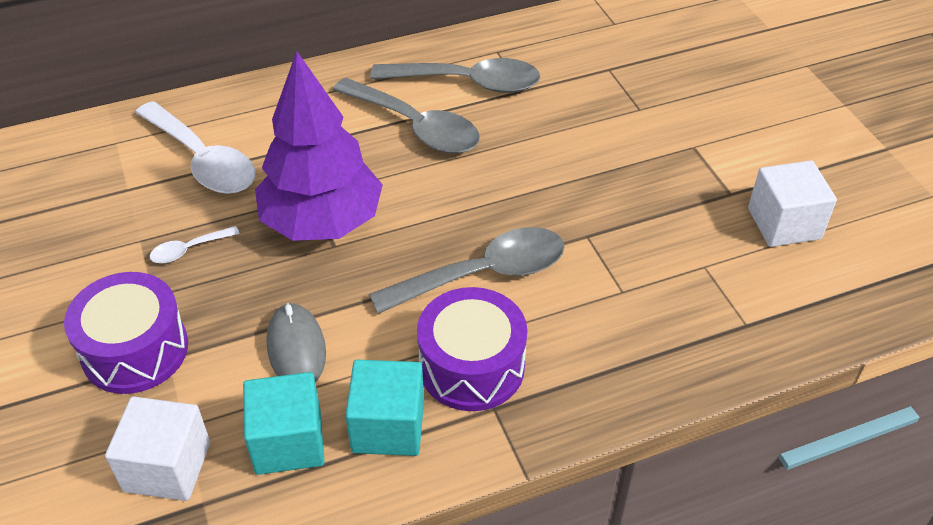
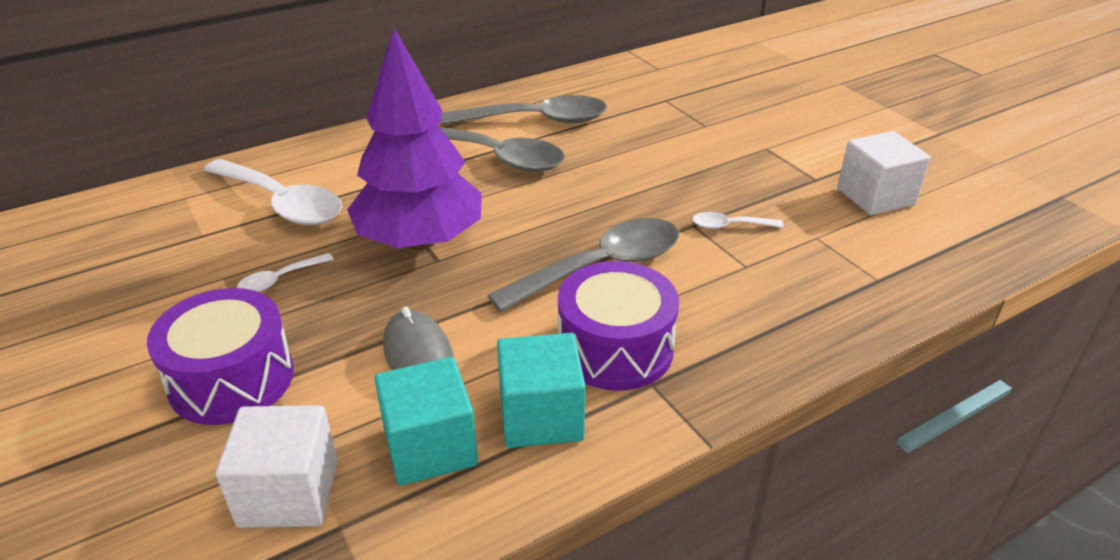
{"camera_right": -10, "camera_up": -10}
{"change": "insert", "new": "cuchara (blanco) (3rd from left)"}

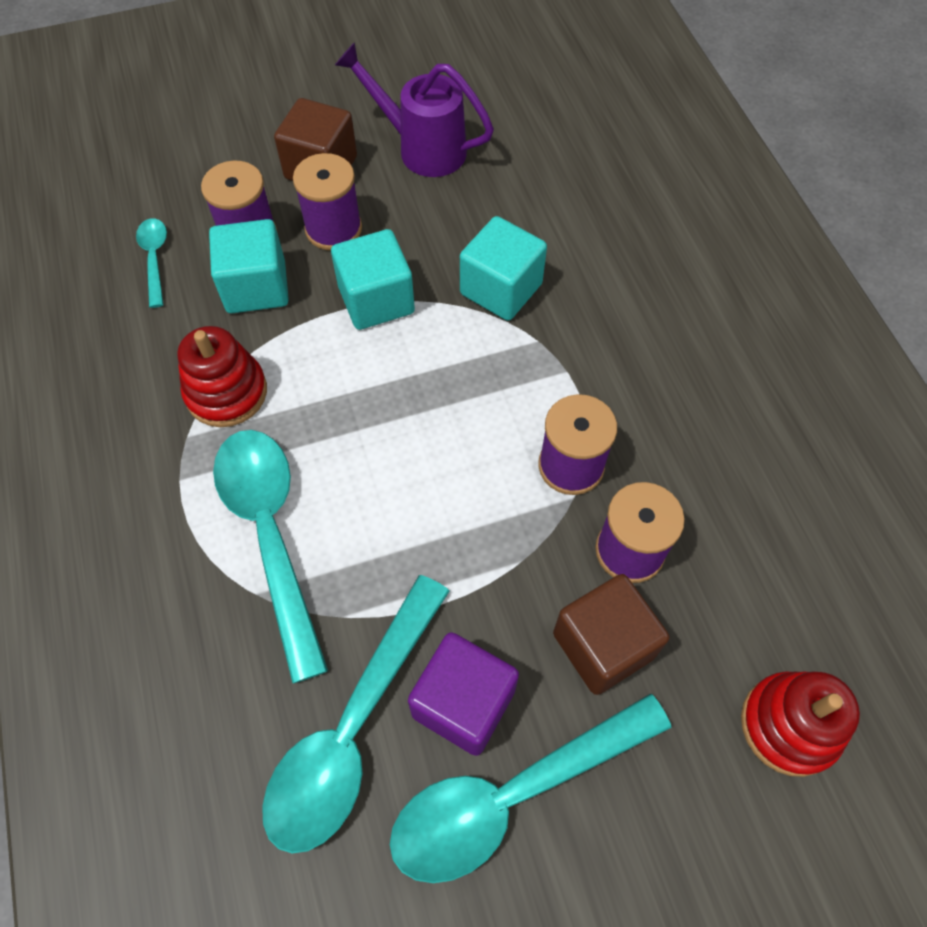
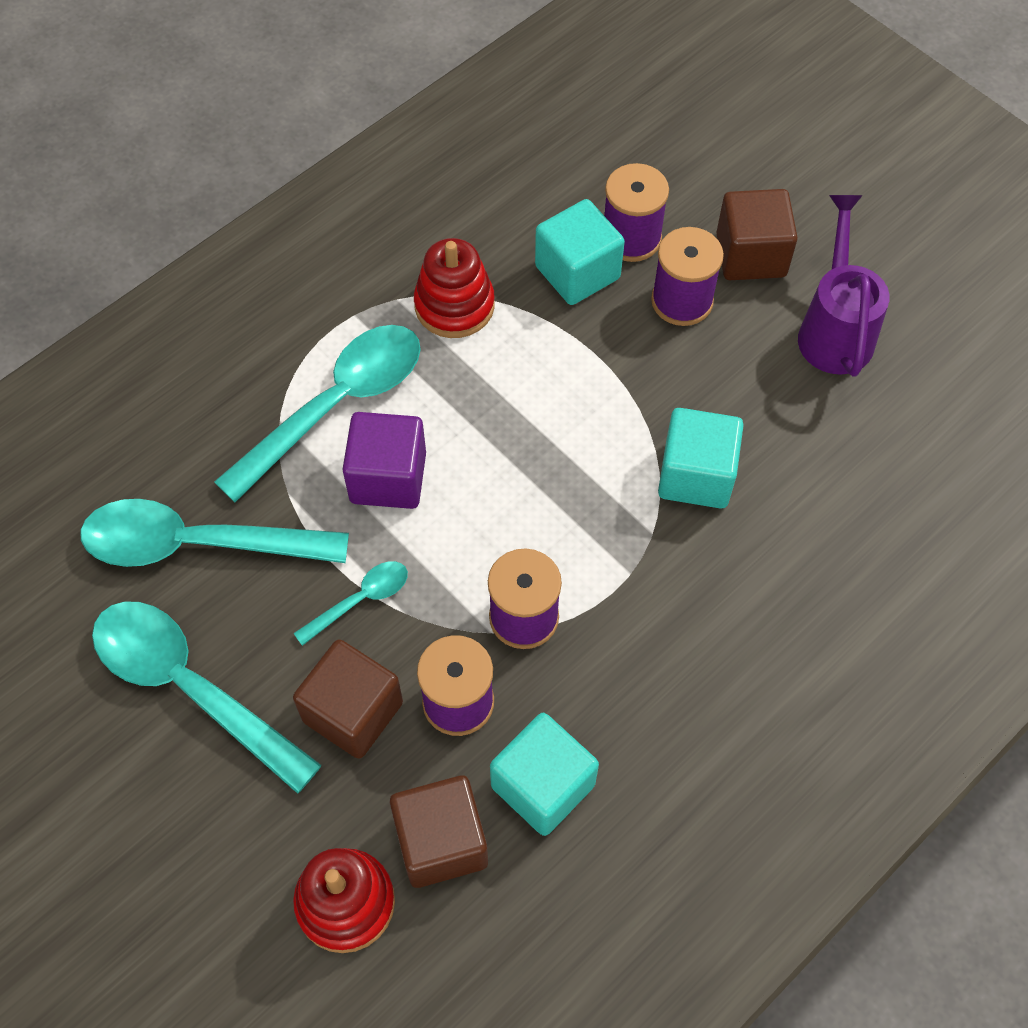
{"camera_right": 65, "camera_up": 0}
{"change": "move", "old": "cuchara (turquesa) (1st from left in the first image)", "new": "cuchara (turquesa) (4th from left)"}
{"change": "move", "old": "cubo (morado)"}
{"change": "insert", "new": "cubo (marrón) (2nd from left)"}
{"change": "move", "old": "cubo (turquesa) (2nd from left in the first image)", "new": "cubo (turquesa) (1st from left)"}

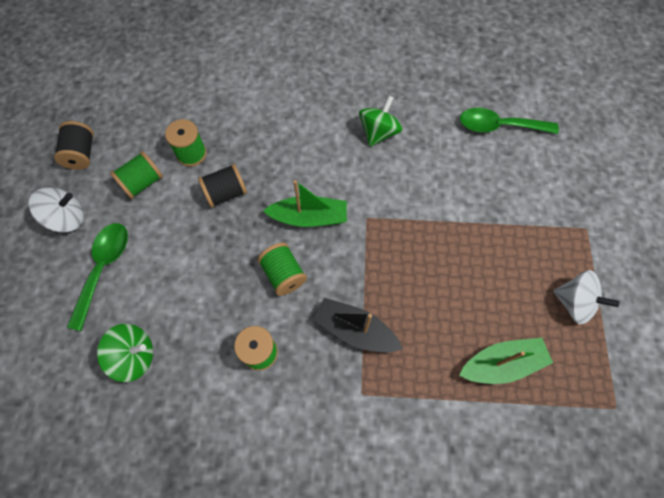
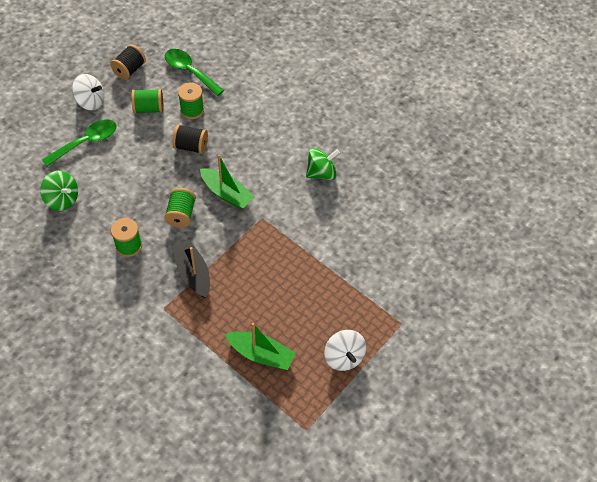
{"camera_right": 35, "camera_up": -10}
{"change": "move", "old": "cuchara (verde) (2nd from left)"}

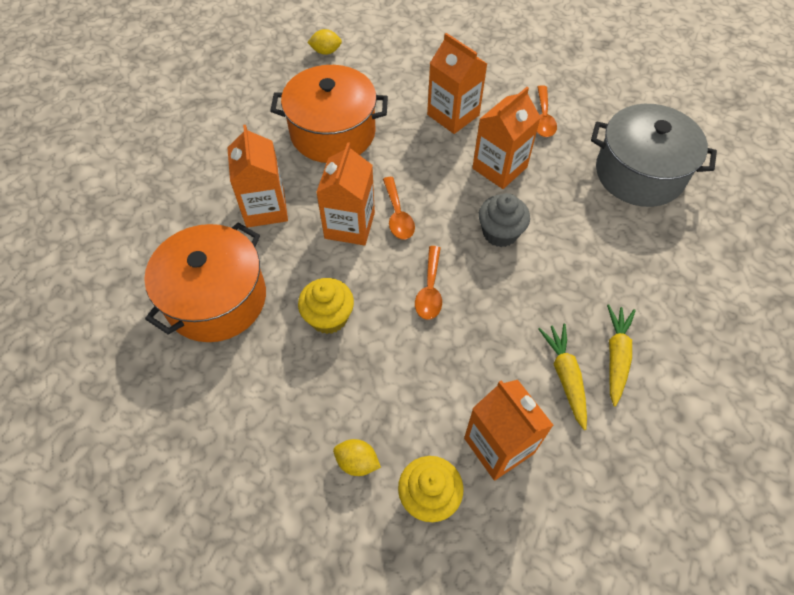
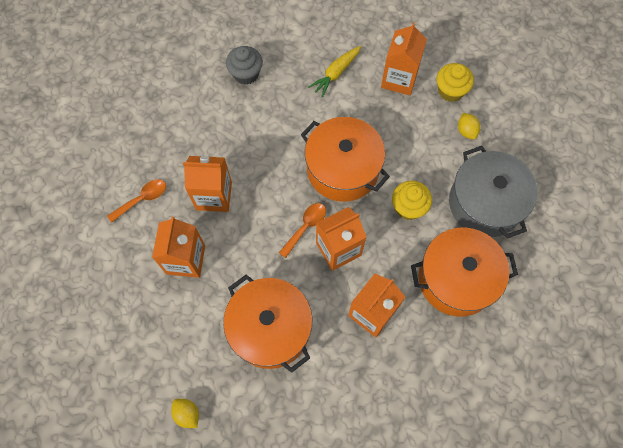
{"camera_right": -130, "camera_up": 10}
{"change": "move", "old": "magdalena (gris)"}
{"change": "replace", "old": "cuchara (naranja) (2nd from left)", "new": "olla (naranja) (2nd from left)"}
{"change": "move", "old": "olla (gris)"}
{"change": "delete", "old": "zanahoria (amarillo) (2nd from left)"}

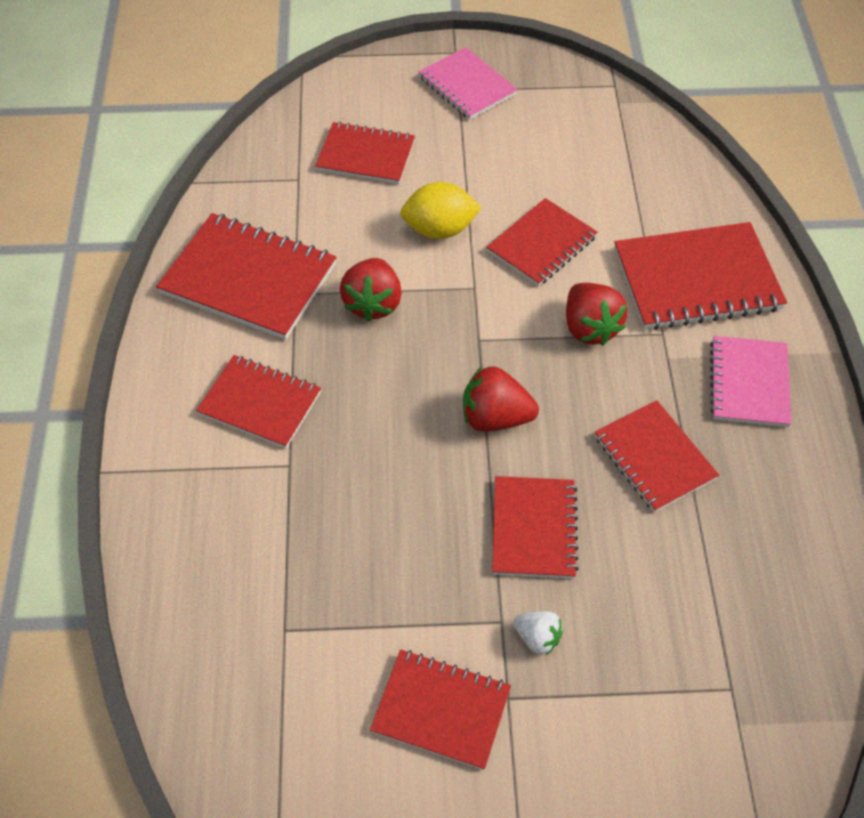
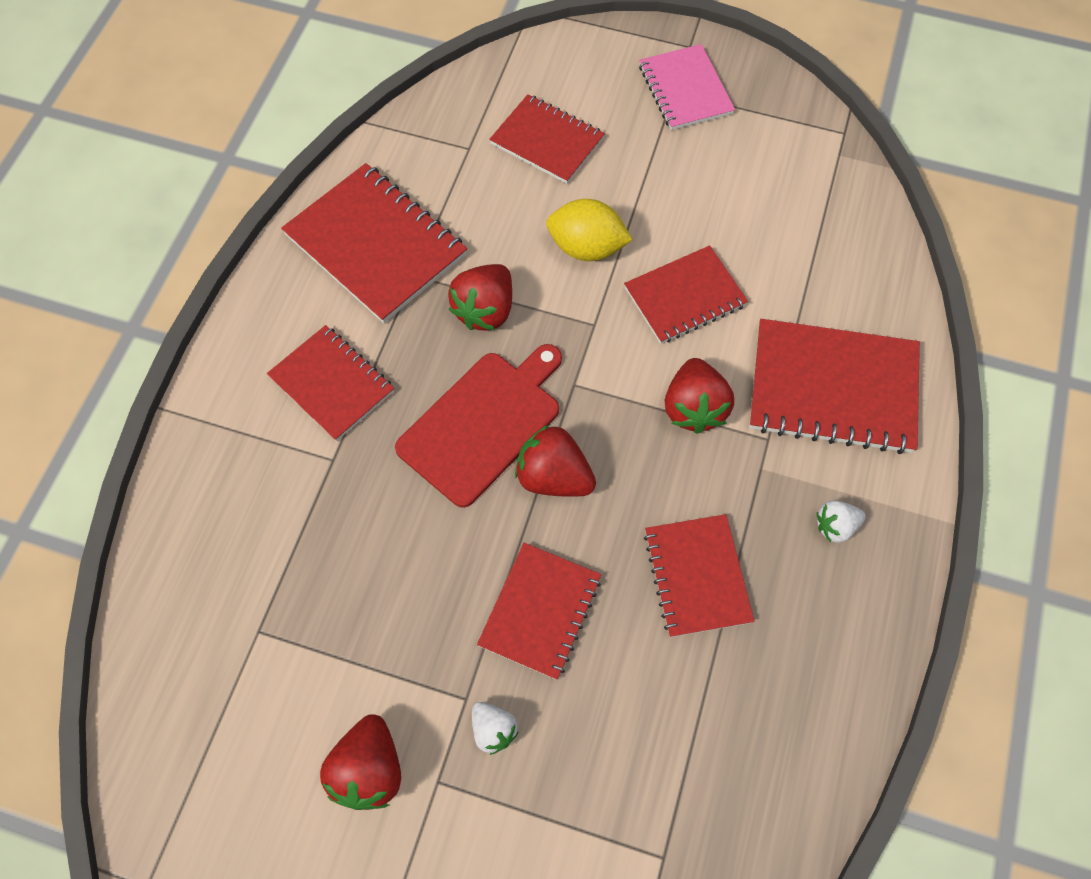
{"camera_right": 20, "camera_up": 10}
{"change": "replace", "old": "cuaderno (rojo) (4th from left)", "new": "fresa (rojo) (1st from left)"}
{"change": "insert", "new": "tabla de cortar (rojo)"}
{"change": "replace", "old": "cuaderno (rosa) (2nd from left)", "new": "fresa (blanco) (2nd from left)"}

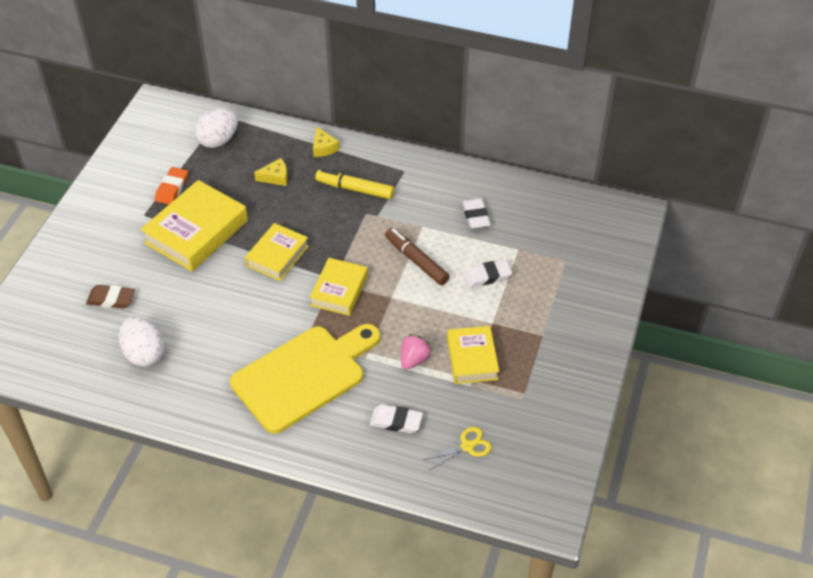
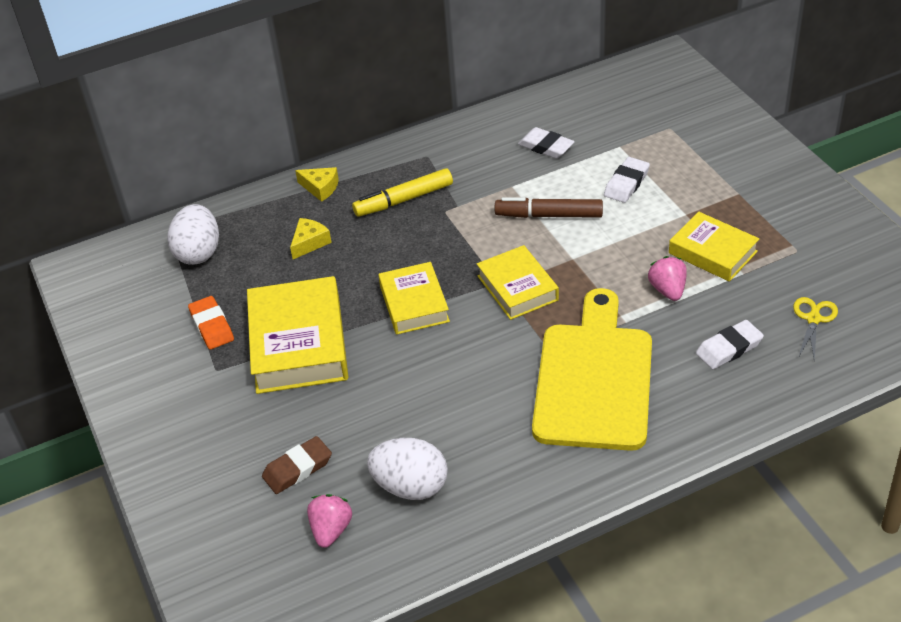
{"camera_right": -40, "camera_up": -5}
{"change": "insert", "new": "fresa (rosa) (1st from left)"}

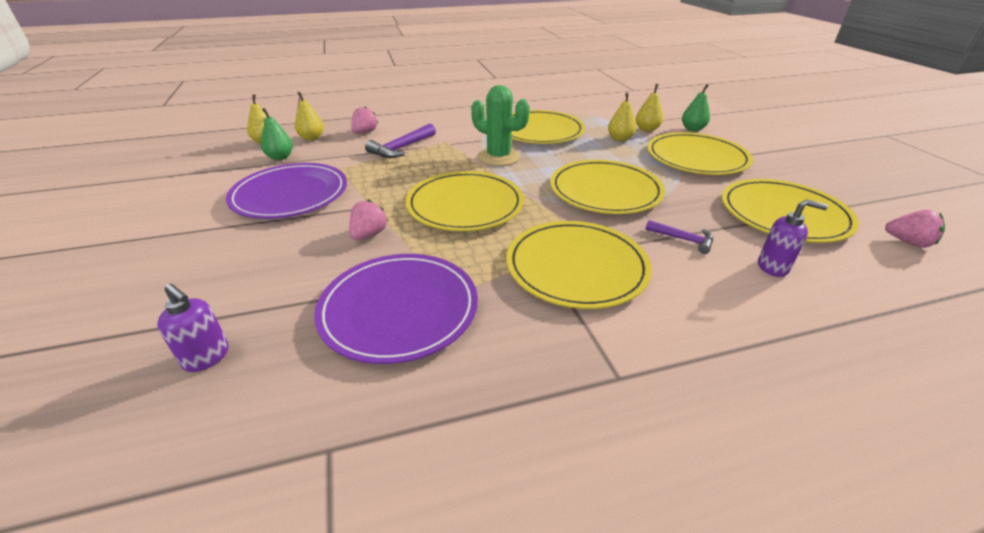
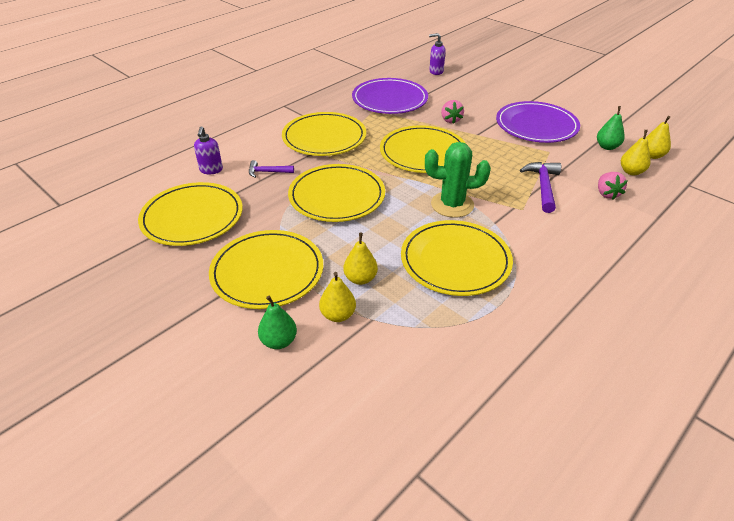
{"camera_right": 150, "camera_up": 5}
{"change": "rotate", "old": "dispensador de jabón (morado) (2nd from left in the first image)", "degrees": -75}
{"change": "delete", "old": "fresa (rosa) (3rd from left)"}

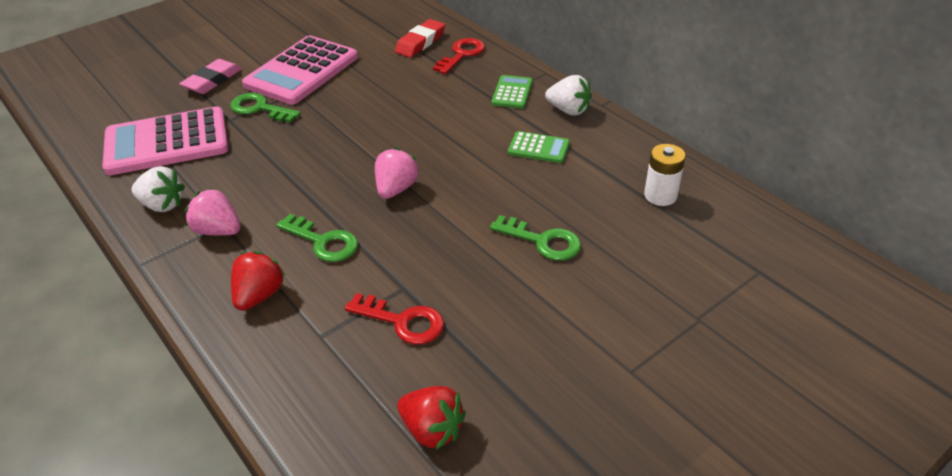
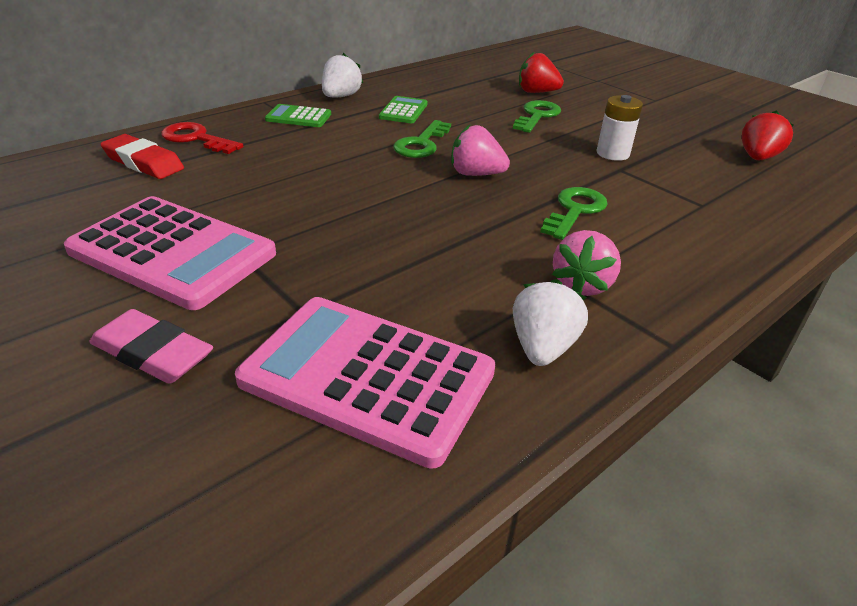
{"camera_right": -95, "camera_up": -5}
{"change": "rotate", "old": "calculadora (rosa) (1st from left in the first image)", "degrees": 135}
{"change": "move", "old": "llave (verde) (1st from left)"}
{"change": "move", "old": "fresa (rojo) (1st from left)"}
{"change": "move", "old": "pila (blanco)"}
{"change": "delete", "old": "llave (rojo) (1st from left)"}

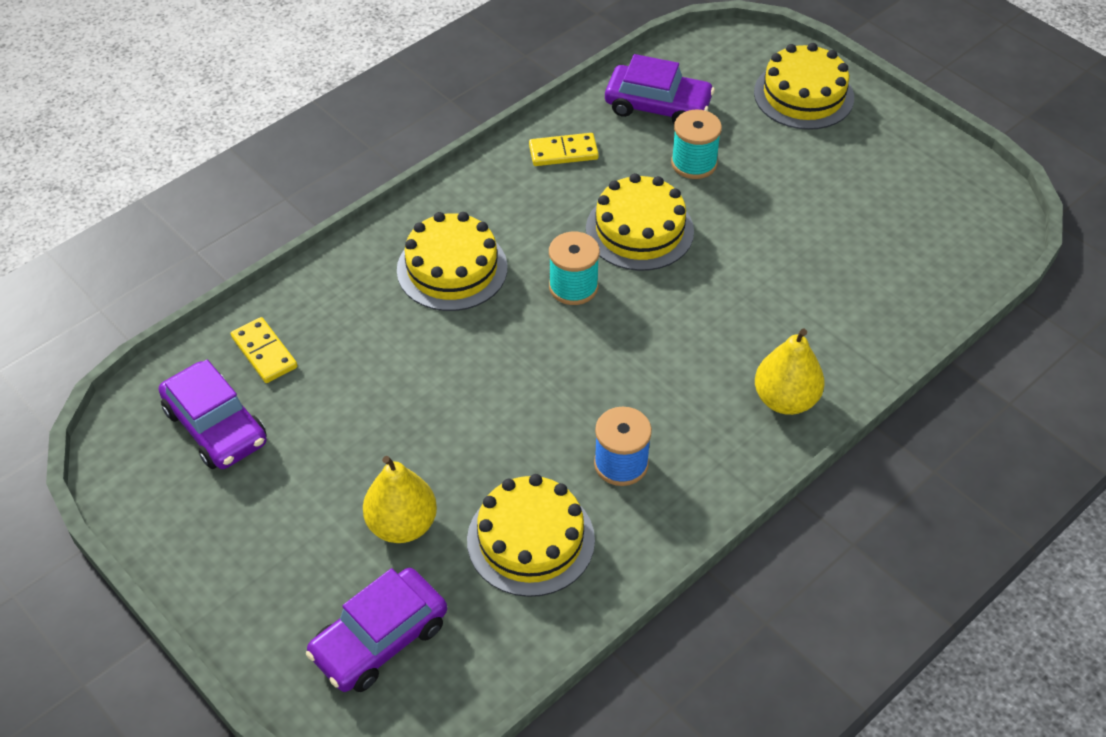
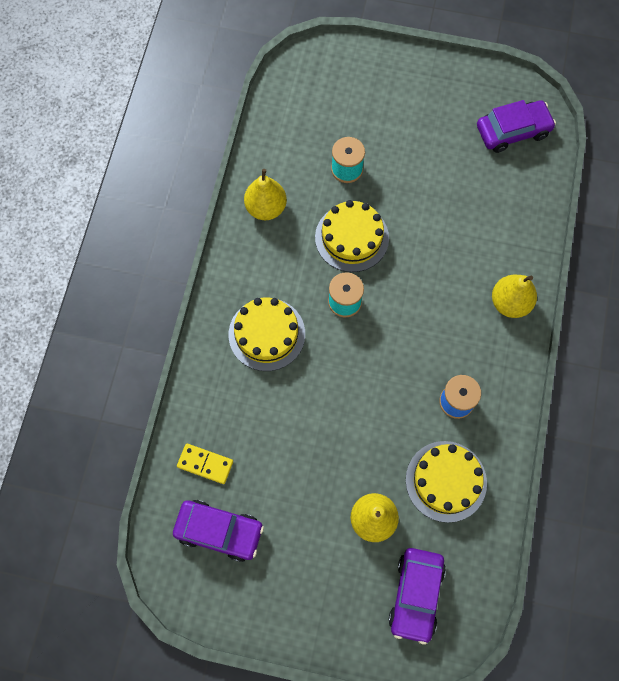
{"camera_right": -35, "camera_up": 20}
{"change": "replace", "old": "ficha de dominó (amarillo) (2nd from left)", "new": "pera (amarillo) (1st from left)"}
{"change": "move", "old": "coche (morado) (3rd from left)"}
{"change": "delete", "old": "tarta (amarillo) (4th from left)"}

